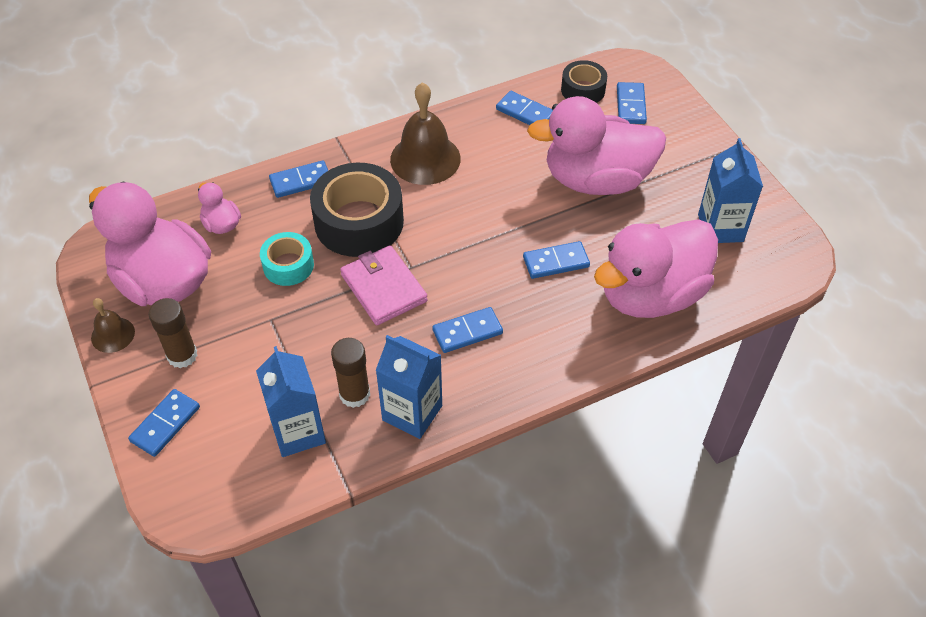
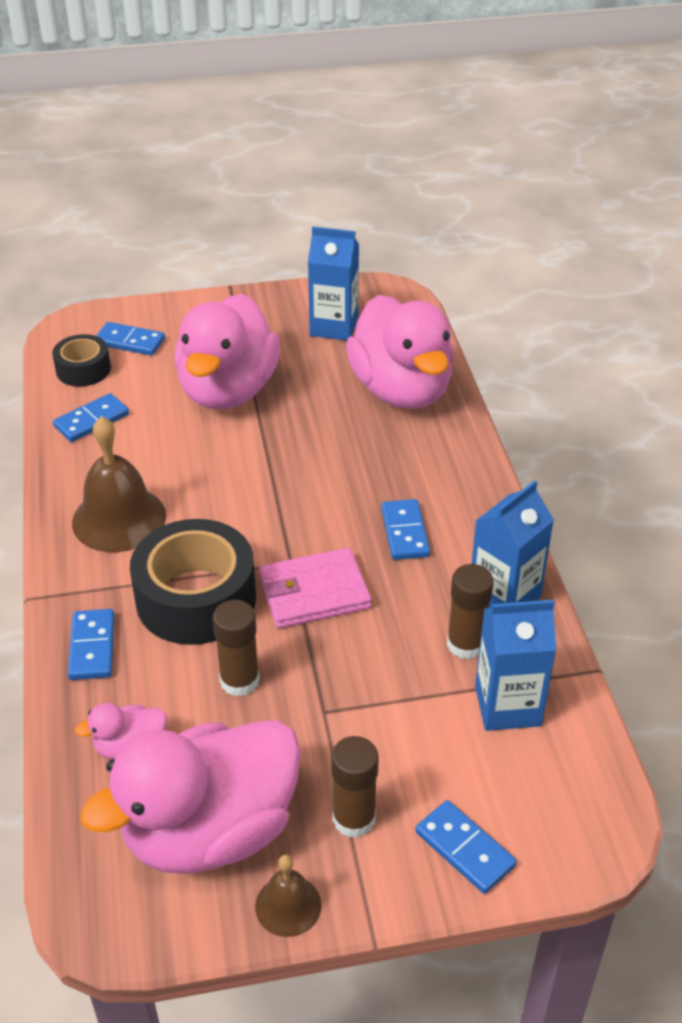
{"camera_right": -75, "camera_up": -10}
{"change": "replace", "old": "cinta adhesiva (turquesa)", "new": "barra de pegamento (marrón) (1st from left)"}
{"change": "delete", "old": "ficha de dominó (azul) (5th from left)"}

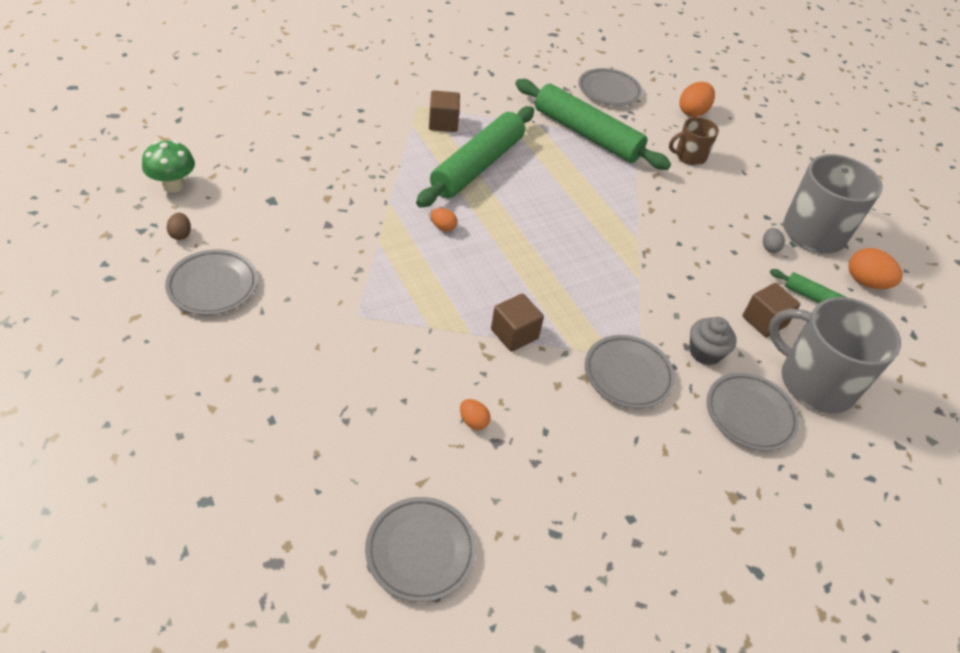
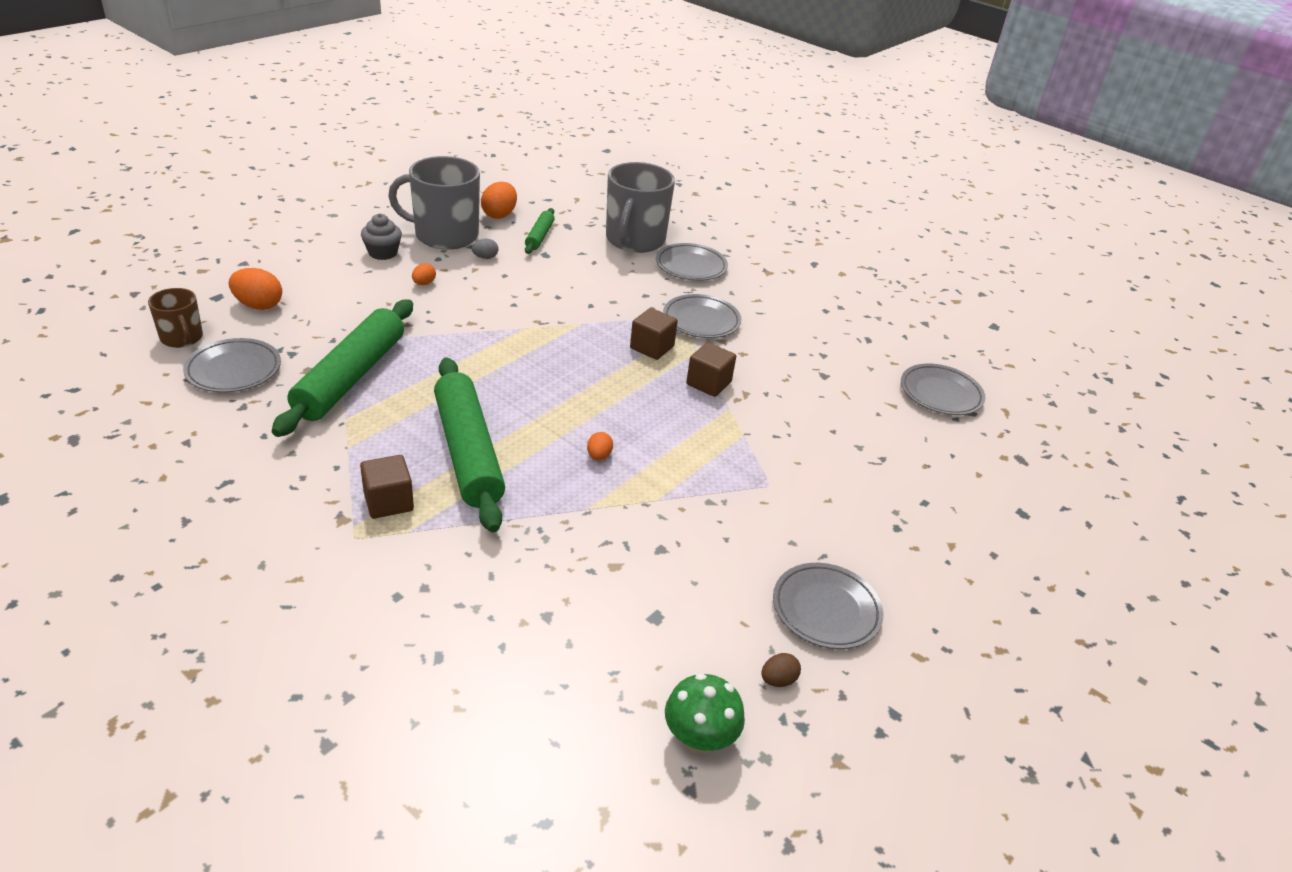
{"camera_right": -110, "camera_up": -10}
{"change": "move", "old": "taza (marrón)"}
{"change": "move", "old": "magdalena (gris)"}
{"change": "move", "old": "huevo (naranja) (2nd from left)"}
{"change": "rotate", "old": "rodillo (verde) (1st from left in the first image)", "degrees": 60}
{"change": "move", "old": "cubo (marrón) (3rd from left in the first image)", "new": "cubo (marrón) (2nd from left)"}

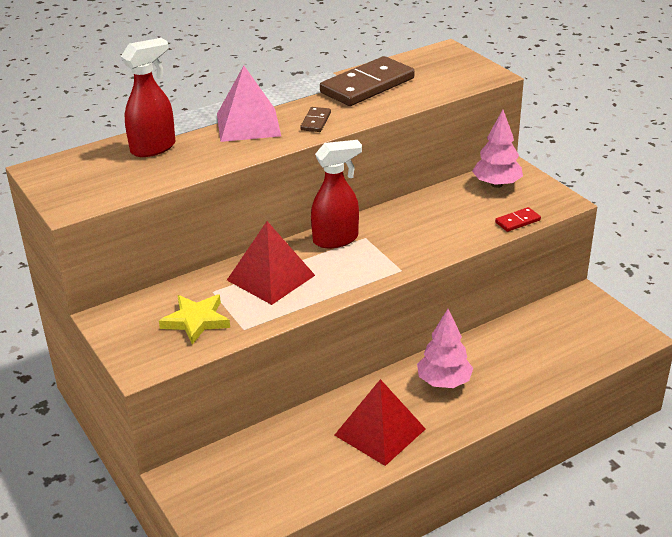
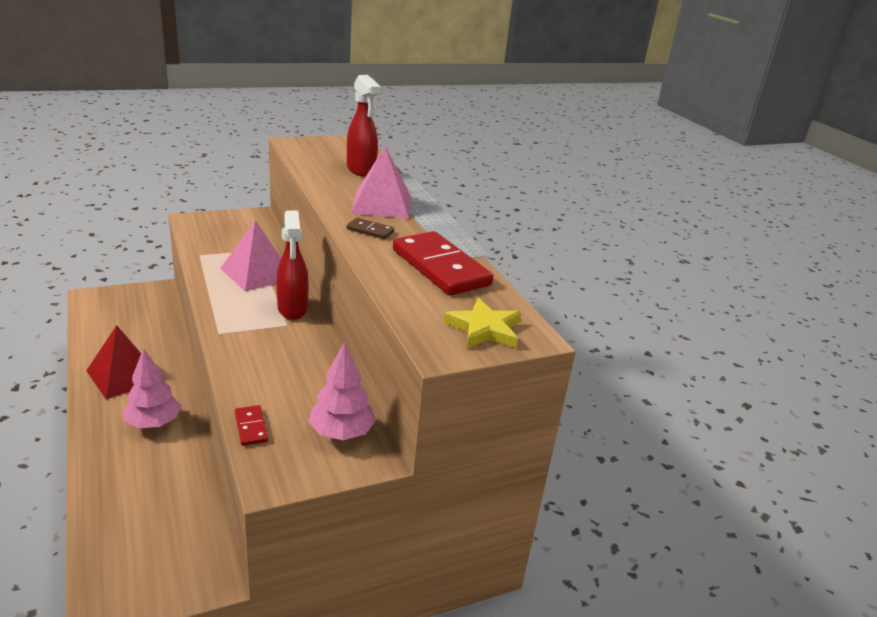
{"camera_right": 95, "camera_up": -5}
{"change": "recolor", "old": "pirámide (rojo) (1st from left)", "new": "pirámide (rosa) (1st from left)"}
{"change": "recolor", "old": "ficha de dominó (marrón) (2nd from left)", "new": "ficha de dominó (rojo) (2nd from left)"}
{"change": "move", "old": "estrella (amarillo)"}

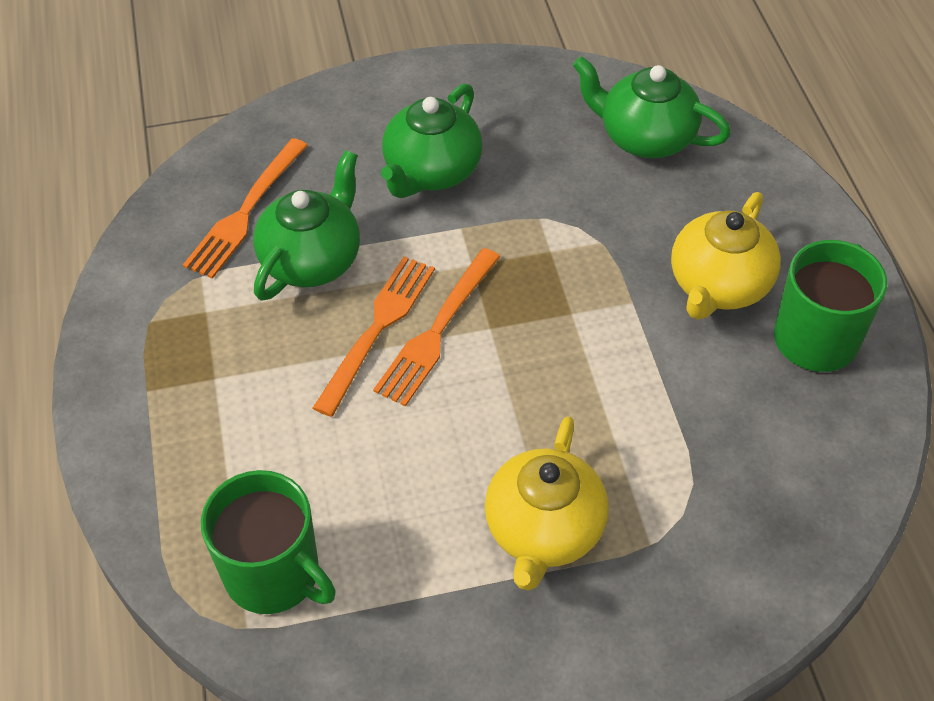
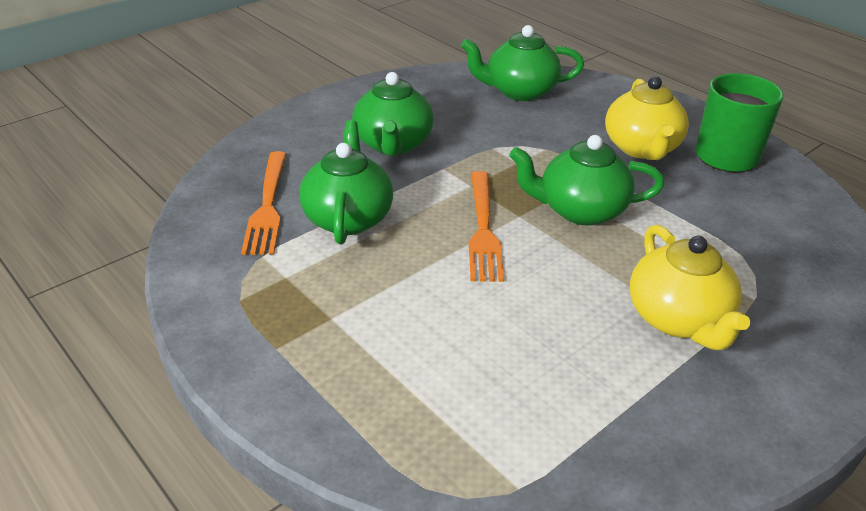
{"camera_right": -30, "camera_up": -15}
{"change": "insert", "new": "tetera (verde) (4th from left)"}
{"change": "delete", "old": "taza (verde) (1st from left)"}
{"change": "delete", "old": "tenedor (naranja) (2nd from left)"}

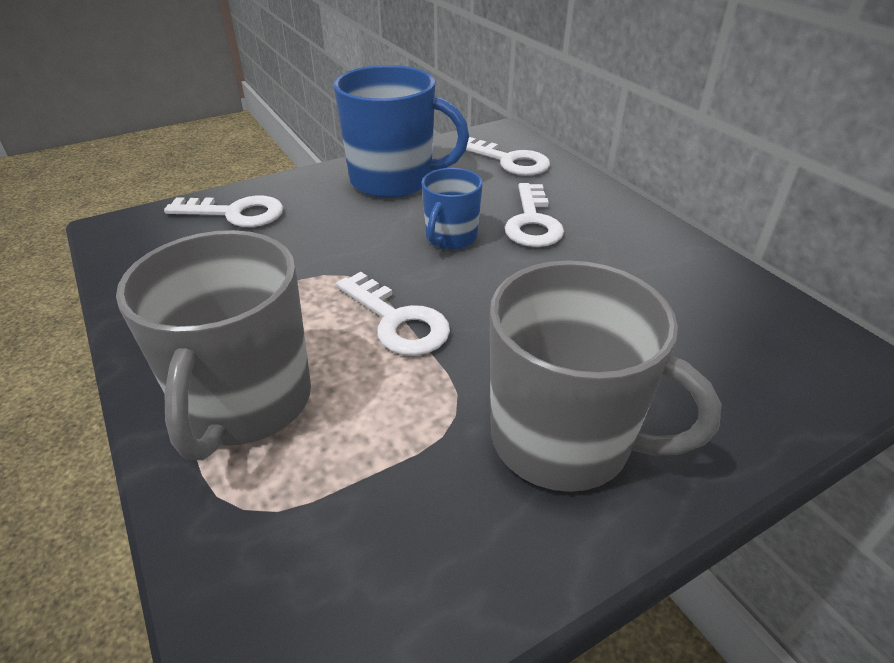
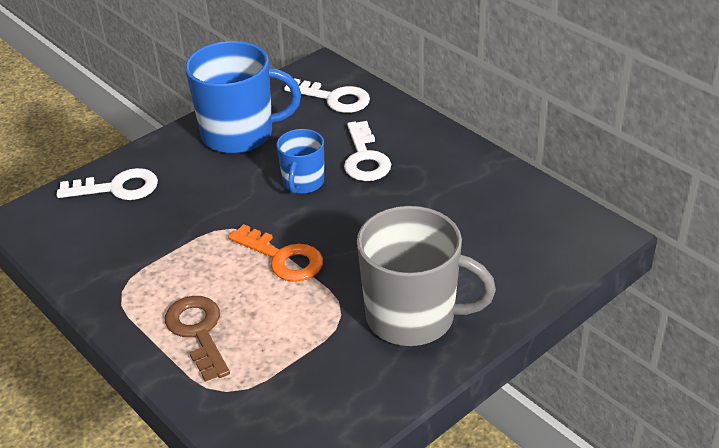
{"camera_right": -10, "camera_up": 0}
{"change": "replace", "old": "taza (gris) (1st from left)", "new": "llave (marrón)"}
{"change": "recolor", "old": "llave (blanco) (2nd from left)", "new": "llave (naranja)"}

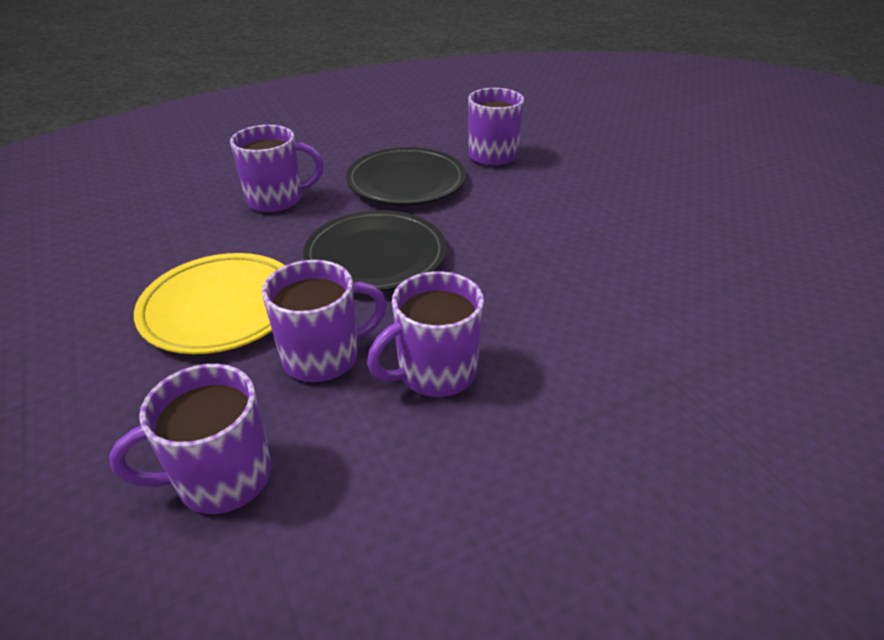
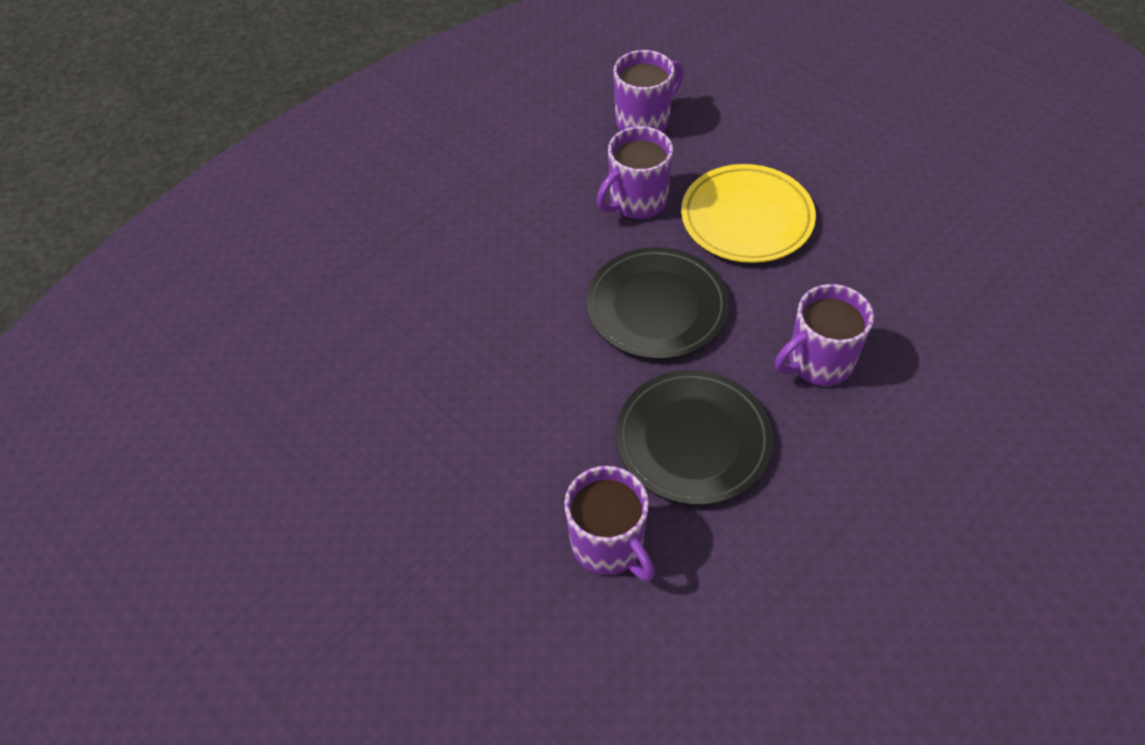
{"camera_right": 165, "camera_up": 15}
{"change": "delete", "old": "taza (morado) (4th from left)"}

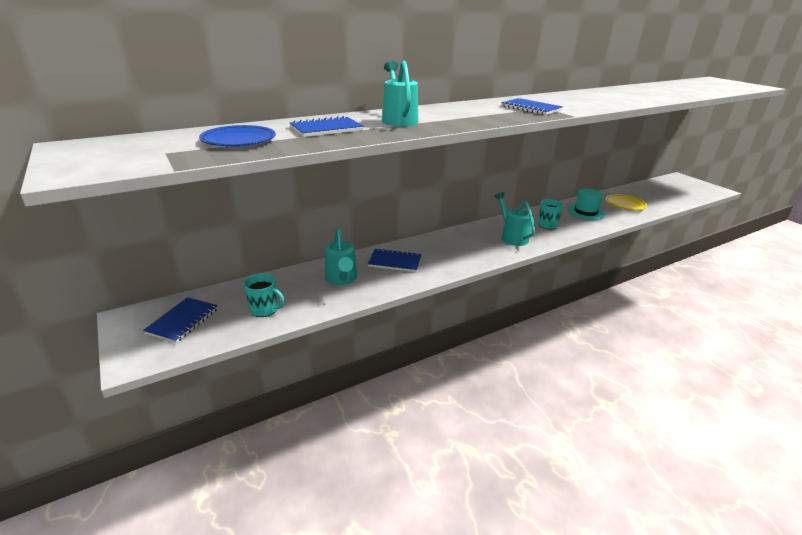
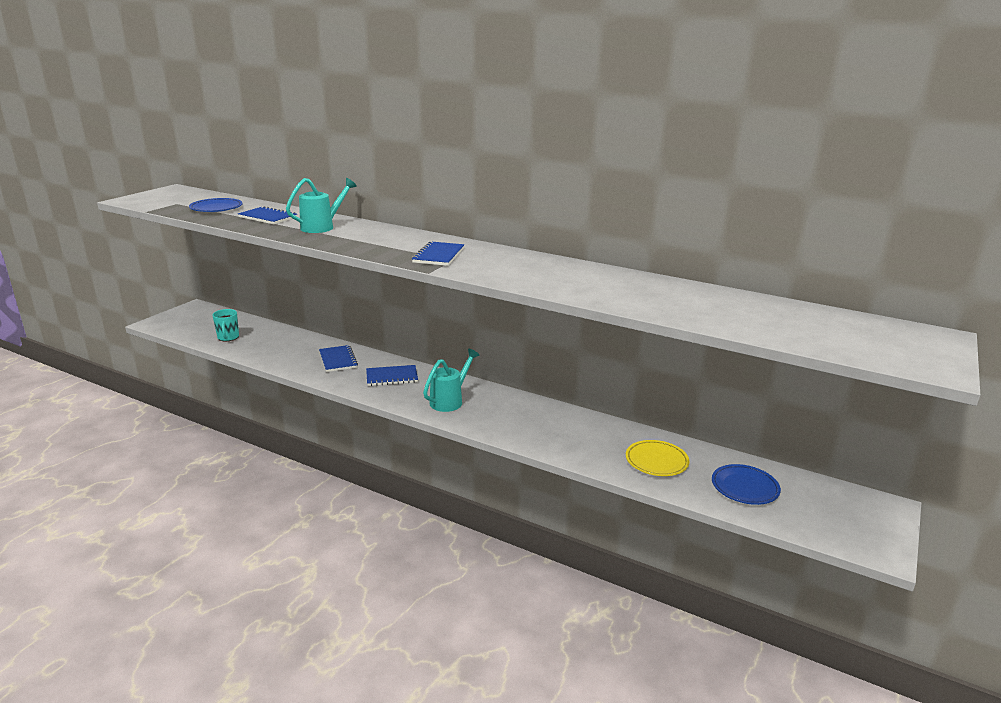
{"camera_right": 60, "camera_up": -5}
{"change": "move", "old": "cuaderno (azul) (1st from left in the first image)", "new": "cuaderno (azul) (3rd from left)"}
{"change": "insert", "new": "plato (azul) (2nd from left)"}
{"change": "delete", "old": "regadera (turquesa) (1st from left)"}
{"change": "delete", "old": "taza (turquesa) (2nd from left)"}
{"change": "delete", "old": "sombrero (turquesa)"}

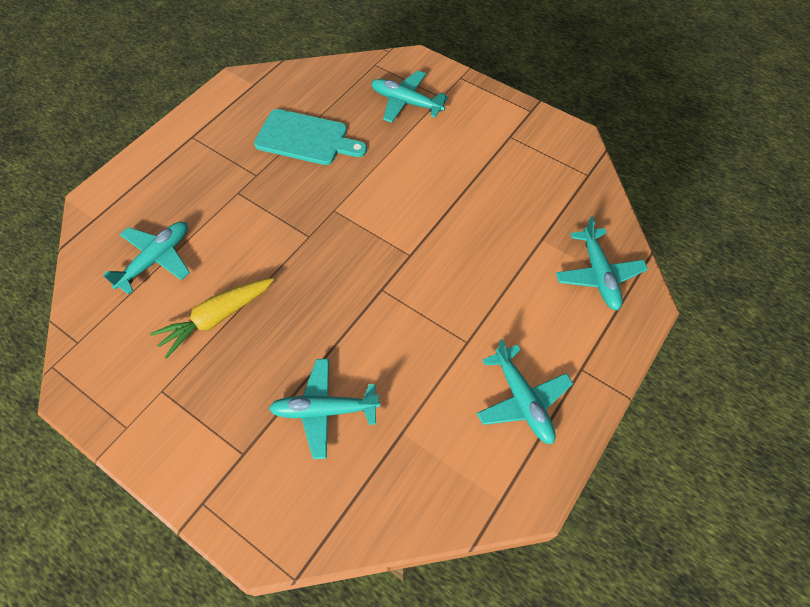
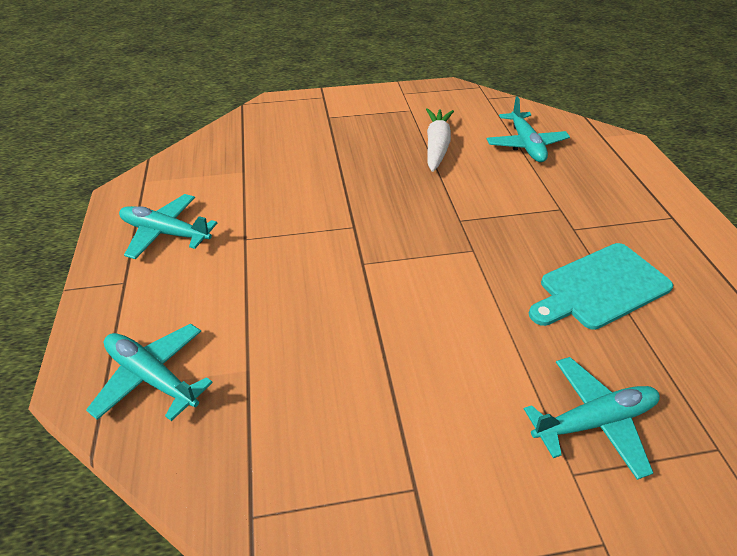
{"camera_right": 135, "camera_up": -15}
{"change": "recolor", "old": "zanahoria (amarillo)", "new": "zanahoria (blanco)"}
{"change": "delete", "old": "avión (turquesa) (2nd from left)"}

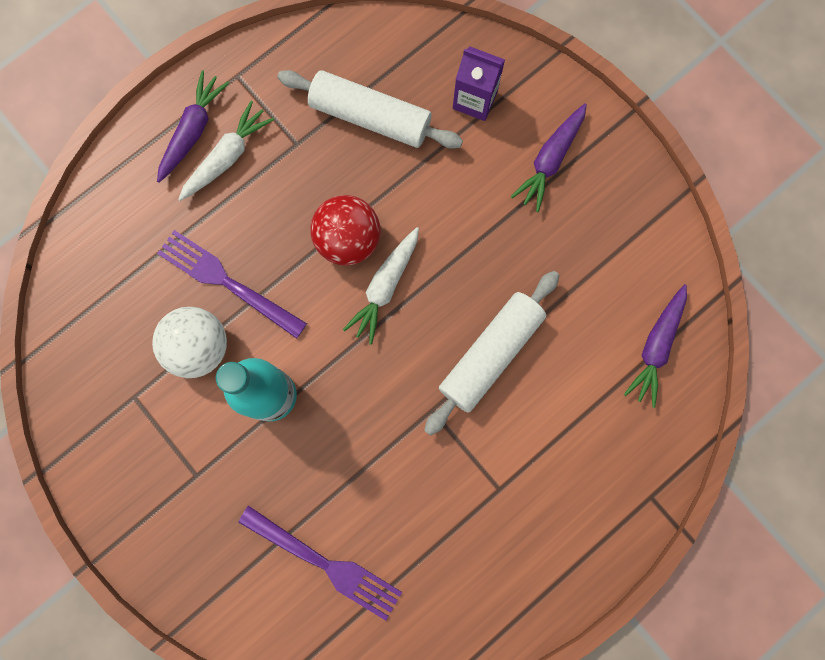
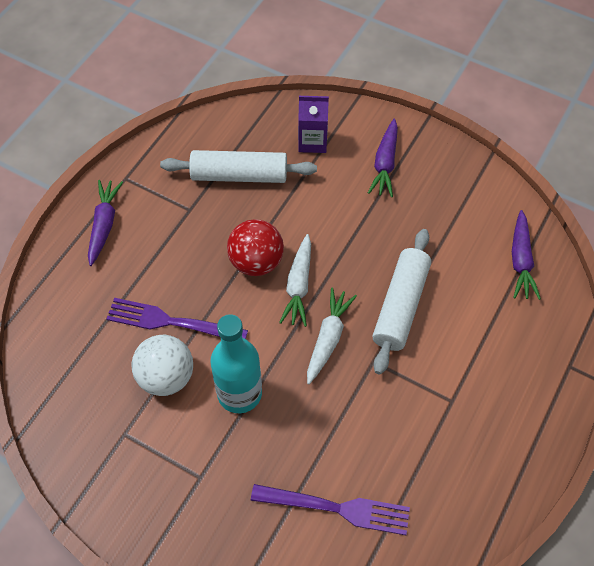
{"camera_right": -20, "camera_up": -20}
{"change": "move", "old": "zanahoria (blanco) (1st from left in the first image)", "new": "zanahoria (blanco) (2nd from left)"}

